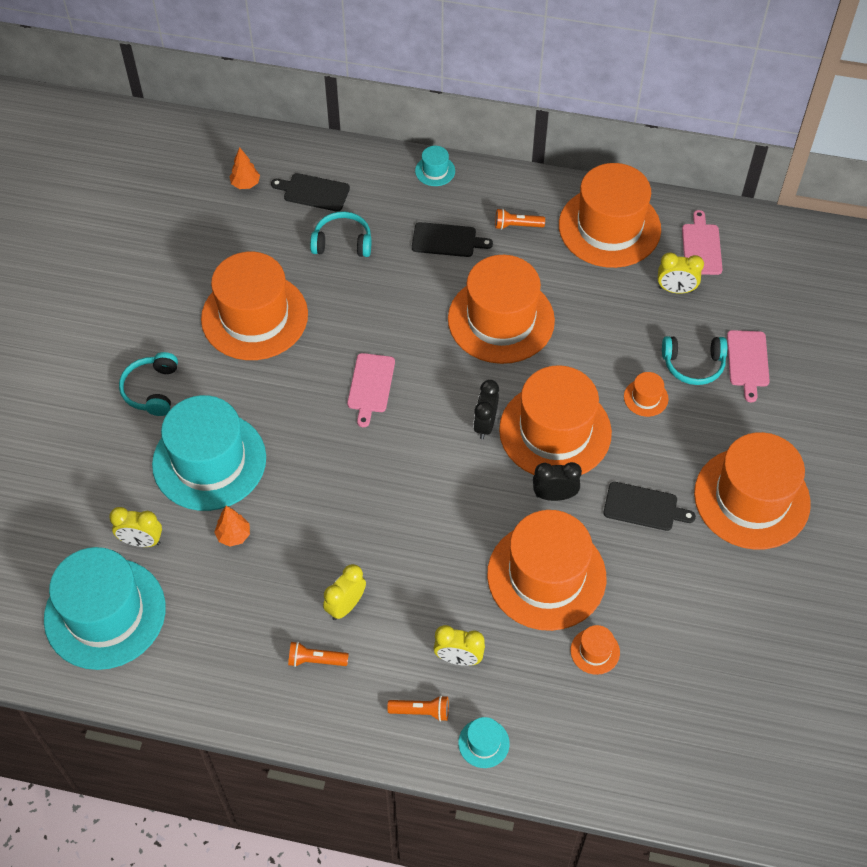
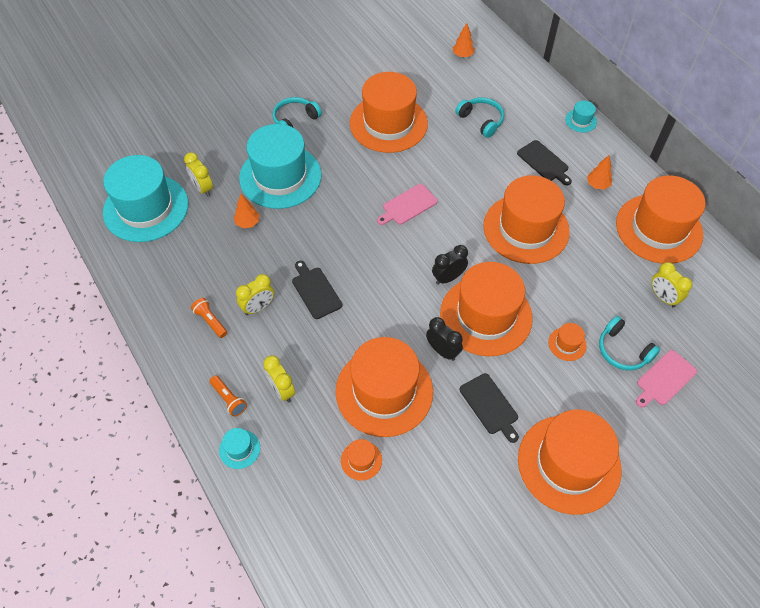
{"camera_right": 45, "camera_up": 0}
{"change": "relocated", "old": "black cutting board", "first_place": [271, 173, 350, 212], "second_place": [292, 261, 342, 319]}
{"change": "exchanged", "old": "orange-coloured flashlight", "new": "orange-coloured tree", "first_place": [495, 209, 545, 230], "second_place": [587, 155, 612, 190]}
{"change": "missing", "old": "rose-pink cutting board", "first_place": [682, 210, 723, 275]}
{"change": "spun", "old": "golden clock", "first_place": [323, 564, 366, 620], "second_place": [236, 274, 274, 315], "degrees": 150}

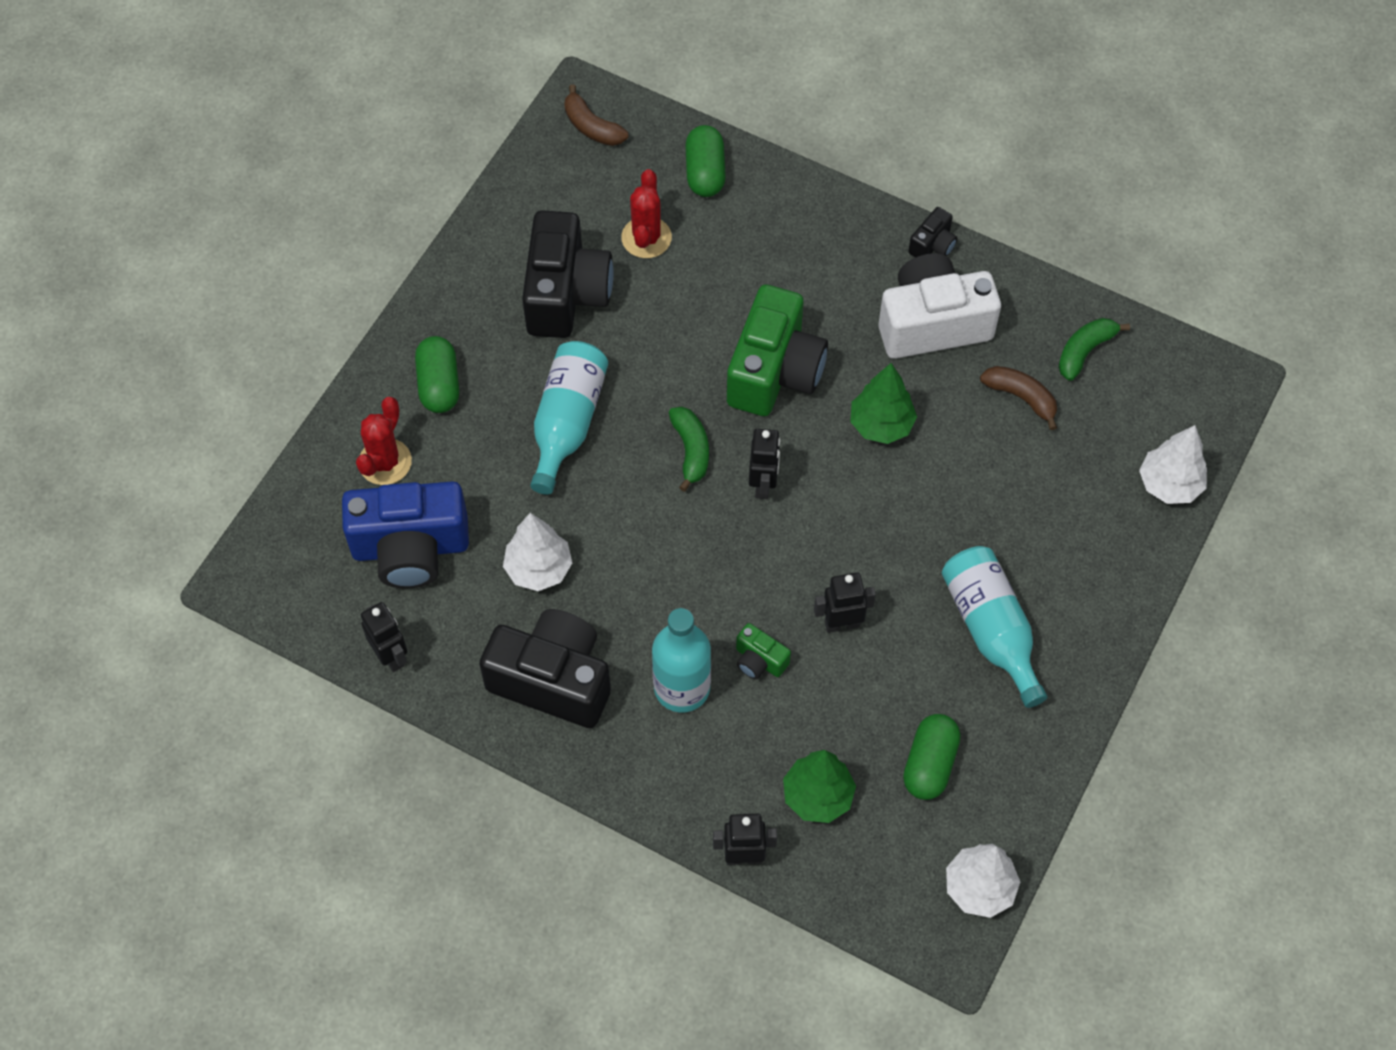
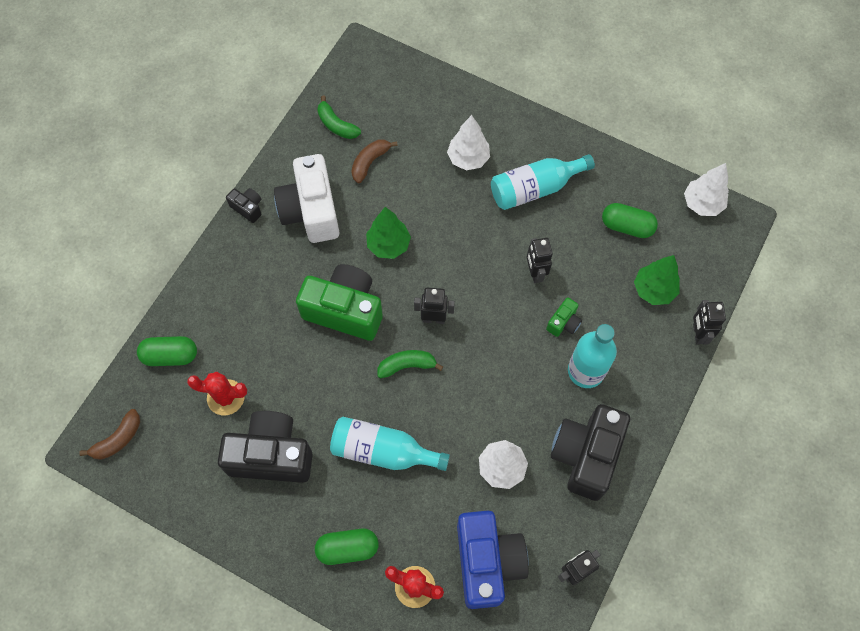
{"camera_right": -90, "camera_up": 5}
{"change": "relocated", "old": "snow-white tree", "first_place": [1139, 425, 1207, 504], "second_place": [447, 115, 490, 170]}

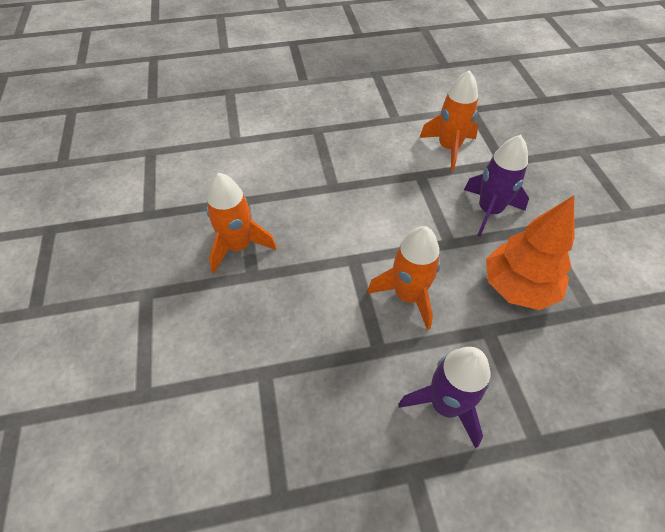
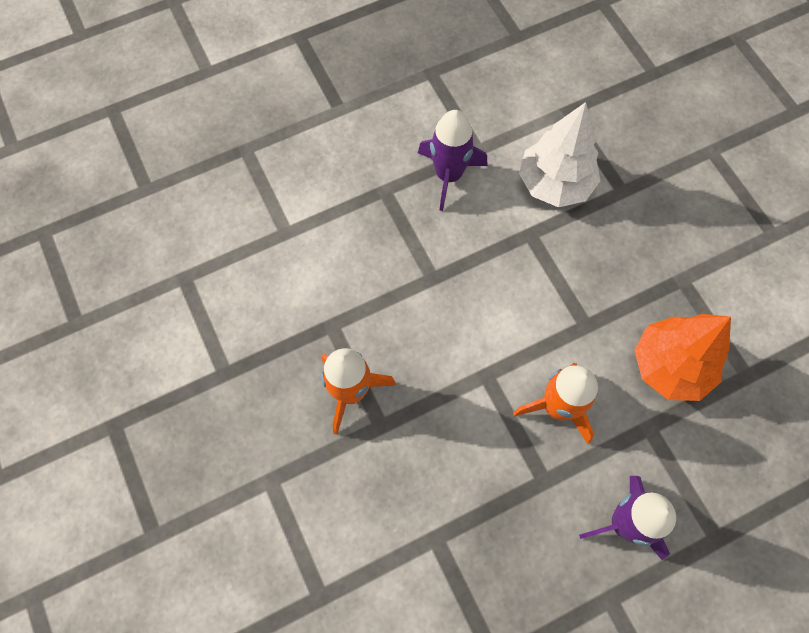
{"camera_right": -15, "camera_up": 15}
{"change": "exchanged", "old": "orange-coloured spaceship", "new": "snow-white tree", "first_place": [419, 70, 478, 171], "second_place": [519, 102, 600, 207]}
{"change": "relocated", "old": "purple spaceship", "first_place": [464, 135, 529, 237], "second_place": [418, 110, 488, 211]}

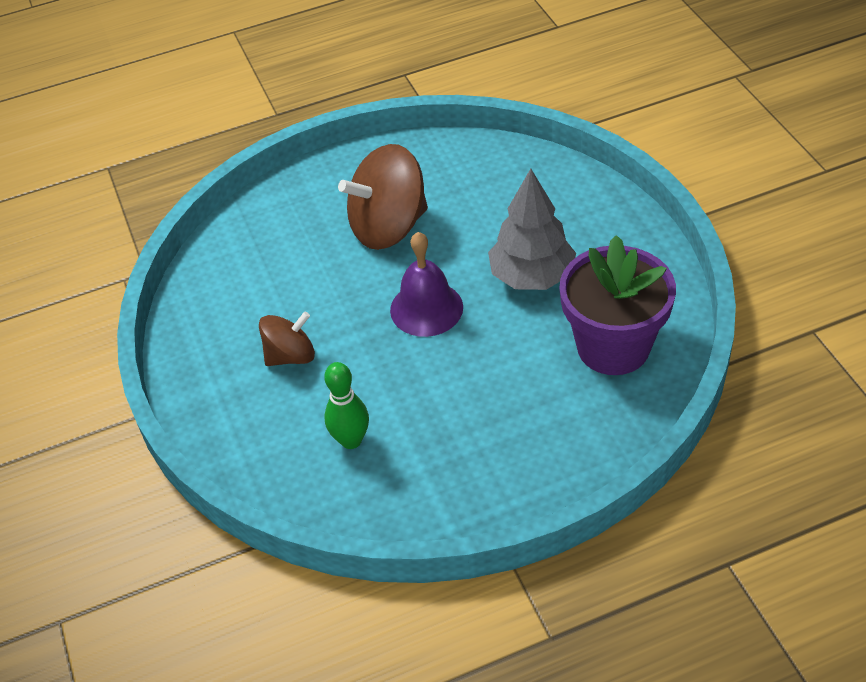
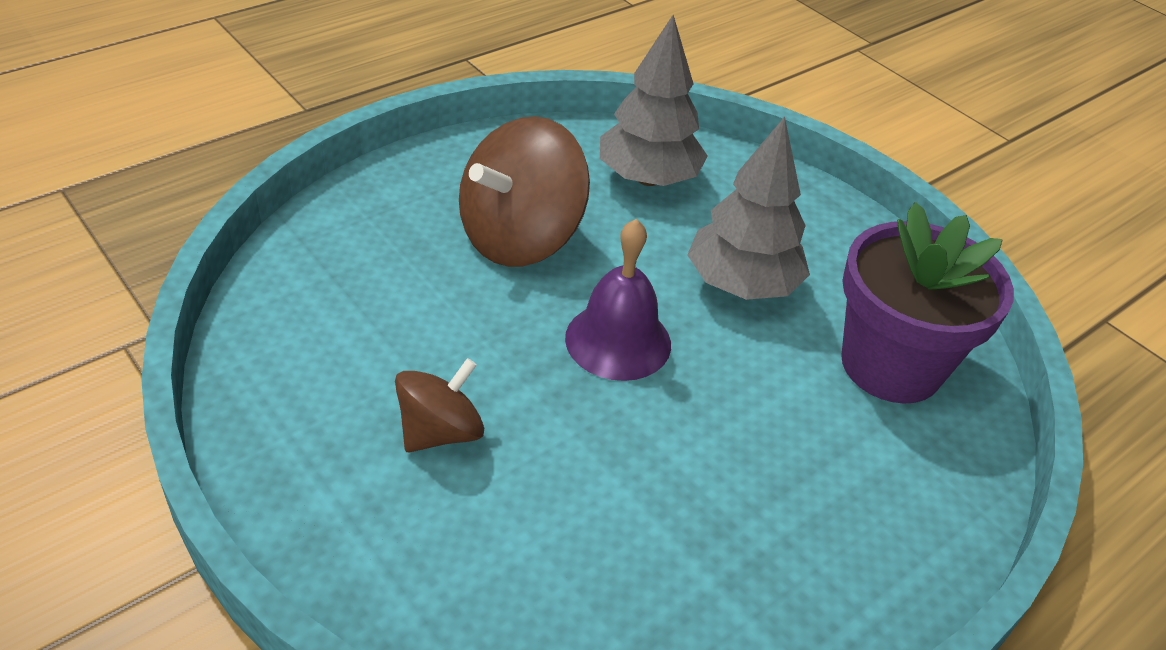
{"camera_right": -25, "camera_up": -5}
{"change": "missing", "old": "green bowling pin", "first_place": [324, 362, 369, 449]}
{"change": "appeared", "new": "ash-grey tree", "second_place": [600, 15, 708, 186]}

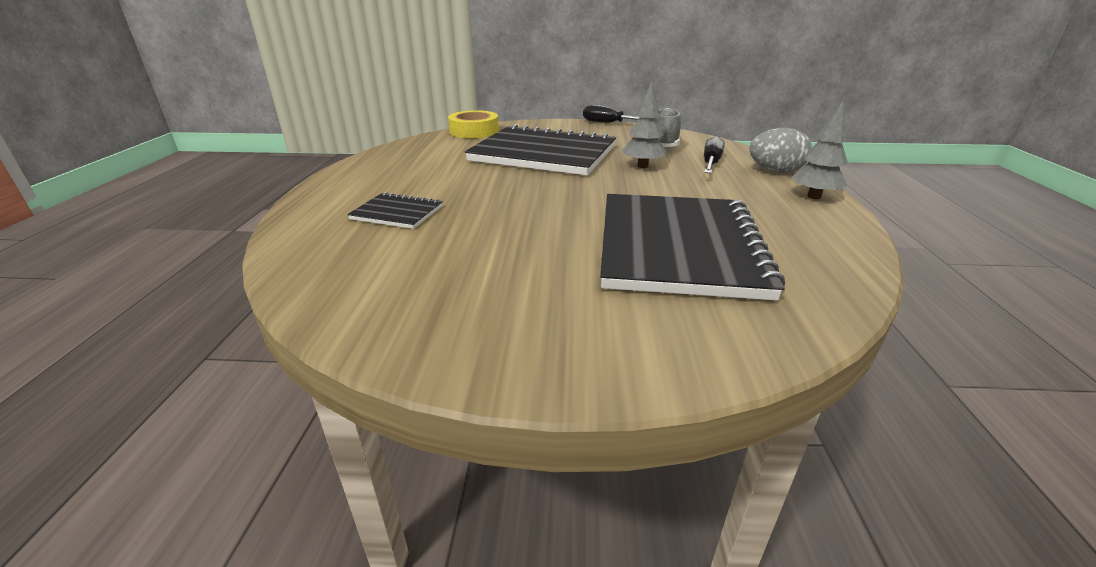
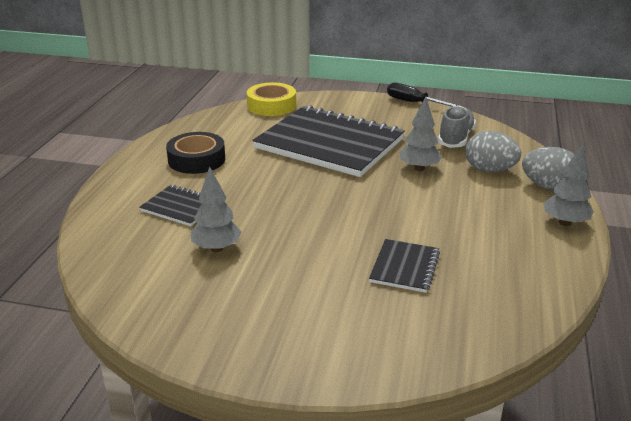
{"camera_right": 10, "camera_up": 0}
{"change": "exchanged", "old": "black screwdriver", "new": "ash-grey egg shape", "first_place": [704, 136, 725, 173], "second_place": [465, 131, 521, 172]}
{"change": "size", "old": "black exercise book", "first_place": [600, 194, 785, 301], "second_place": [369, 239, 440, 293], "factor": 0.44}
{"change": "appeared", "new": "black roll of tape", "second_place": [166, 132, 225, 174]}
{"change": "appeared", "new": "ash-grey tree", "second_place": [191, 166, 242, 252]}

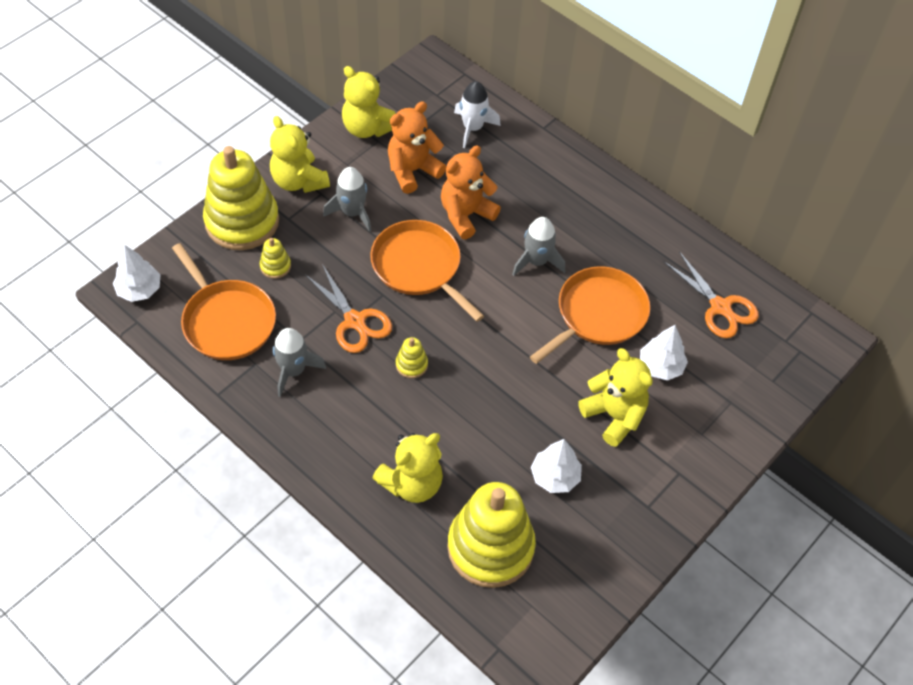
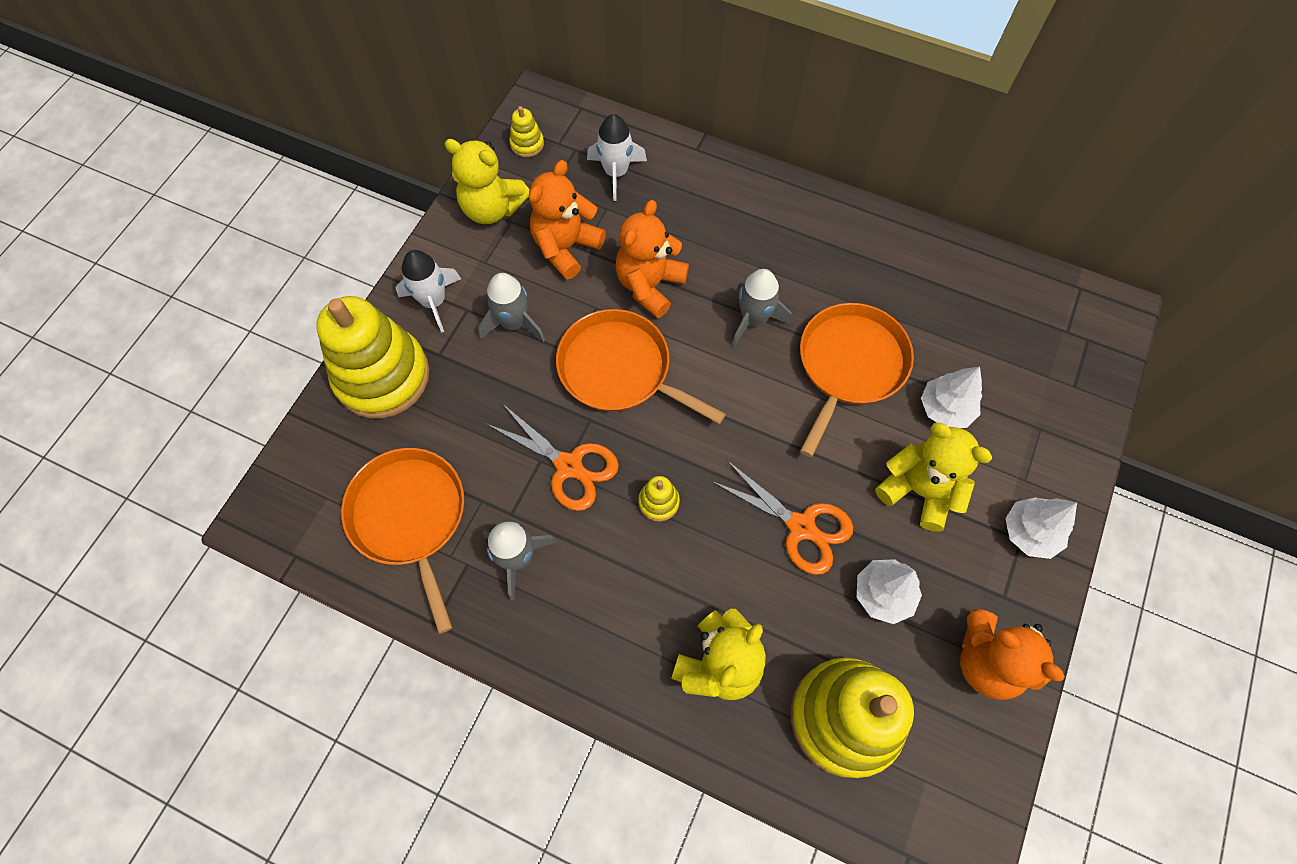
{"camera_right": -15, "camera_up": 10}
{"change": "exchanged", "old": "golden teddy bear", "new": "snow-white spaceship", "first_place": [270, 116, 330, 193], "second_place": [396, 250, 461, 333]}
{"change": "relocated", "old": "golden stacking toy", "first_place": [260, 238, 291, 279], "second_place": [509, 106, 544, 157]}
{"change": "spun", "old": "orange-coloured skillet", "first_place": [172, 243, 276, 360], "second_place": [341, 448, 464, 634], "degrees": -150}
{"change": "relocated", "old": "snow-white tree", "first_place": [113, 245, 161, 302], "second_place": [1005, 497, 1077, 559]}
{"change": "relocated", "old": "orange-coloured scissors", "first_place": [664, 251, 759, 338], "second_place": [711, 460, 853, 575]}
{"change": "appeared", "new": "orange-coloured teddy bear", "second_place": [960, 609, 1065, 700]}

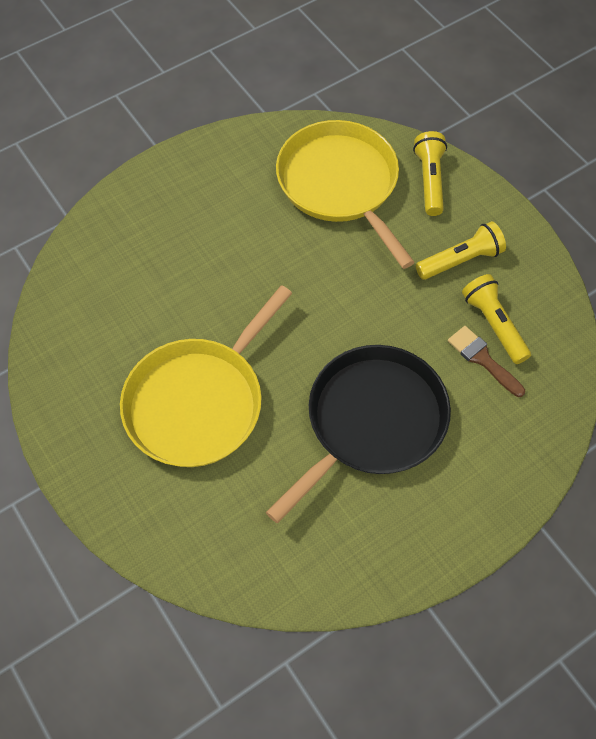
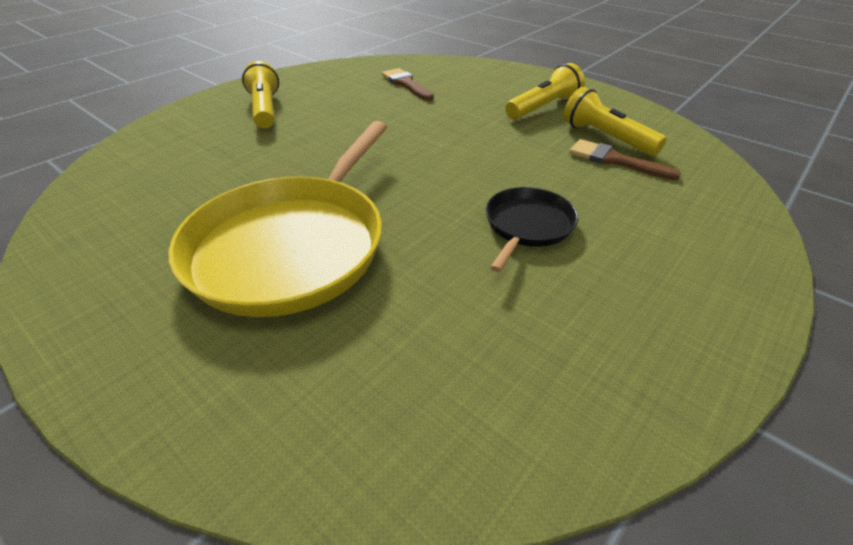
{"camera_right": -15, "camera_up": -20}
{"change": "exchanged", "old": "golden skillet", "new": "dark brown brush", "first_place": [276, 120, 415, 269], "second_place": [382, 68, 434, 101]}
{"change": "relocated", "old": "golden flashlight", "first_place": [413, 131, 447, 216], "second_place": [242, 61, 279, 129]}
{"change": "size", "old": "black skillet", "first_place": [266, 345, 451, 523], "second_place": [486, 187, 578, 272], "factor": 0.49}

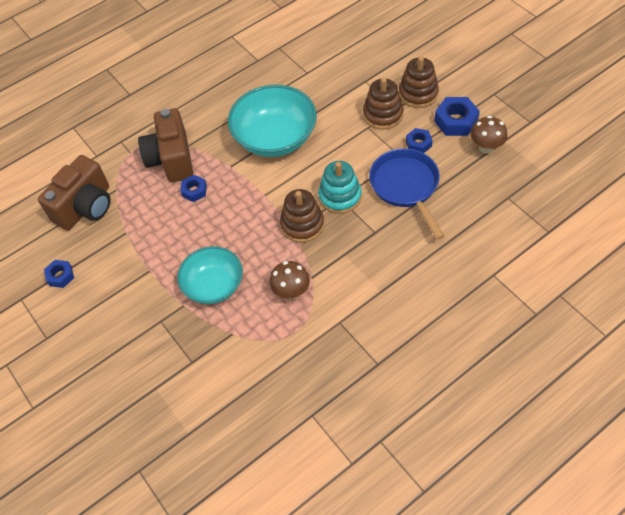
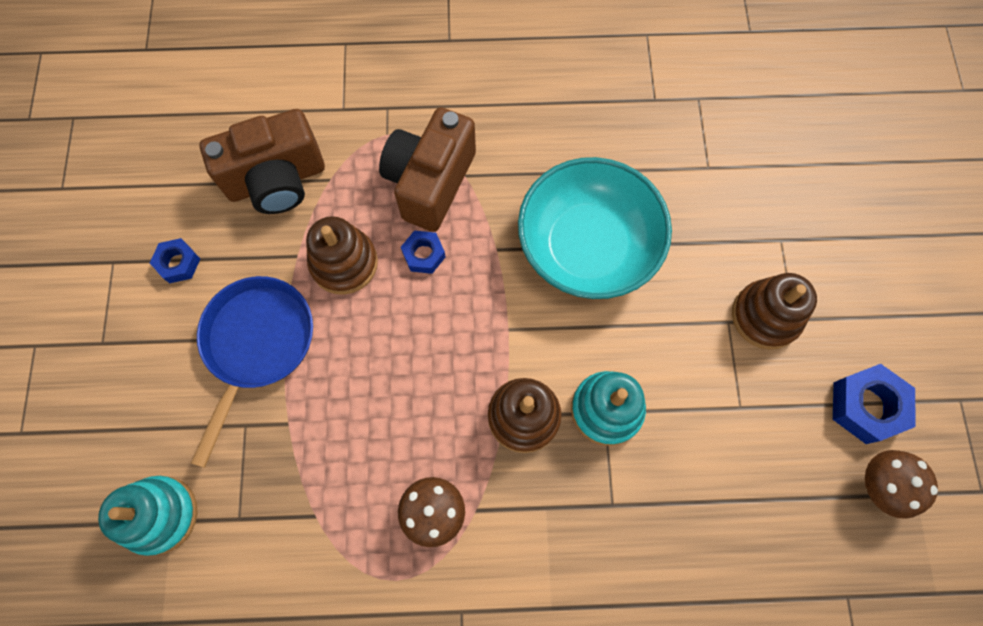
{"camera_right": 30, "camera_up": 15}
{"change": "relocated", "old": "dark brown stacking toy", "first_place": [399, 56, 439, 108], "second_place": [306, 216, 378, 295]}
{"change": "missing", "old": "cobalt nut", "first_place": [406, 128, 433, 153]}
{"change": "relocated", "old": "cobalt skillet", "first_place": [369, 148, 444, 240], "second_place": [191, 276, 313, 468]}
{"change": "missing", "old": "teal bowl", "first_place": [177, 246, 243, 304]}
{"change": "appeared", "new": "teal stacking toy", "second_place": [98, 476, 198, 556]}

